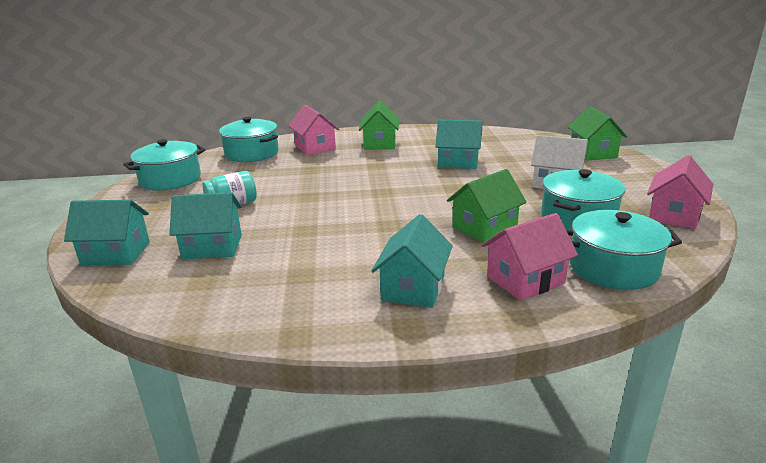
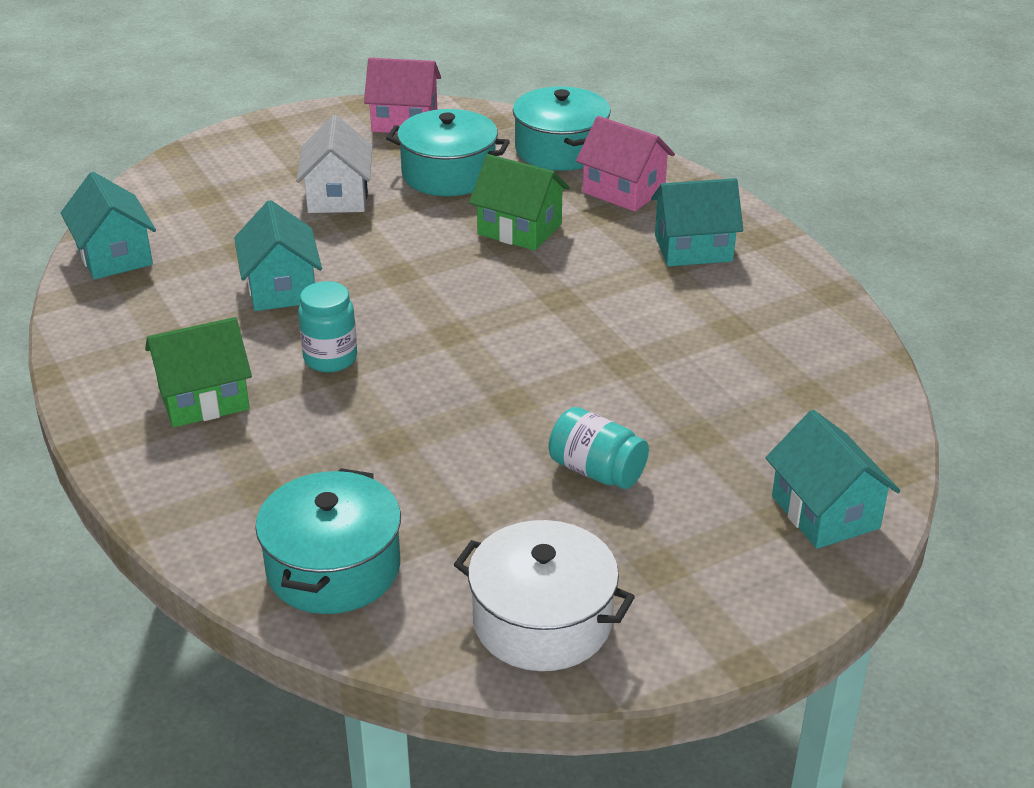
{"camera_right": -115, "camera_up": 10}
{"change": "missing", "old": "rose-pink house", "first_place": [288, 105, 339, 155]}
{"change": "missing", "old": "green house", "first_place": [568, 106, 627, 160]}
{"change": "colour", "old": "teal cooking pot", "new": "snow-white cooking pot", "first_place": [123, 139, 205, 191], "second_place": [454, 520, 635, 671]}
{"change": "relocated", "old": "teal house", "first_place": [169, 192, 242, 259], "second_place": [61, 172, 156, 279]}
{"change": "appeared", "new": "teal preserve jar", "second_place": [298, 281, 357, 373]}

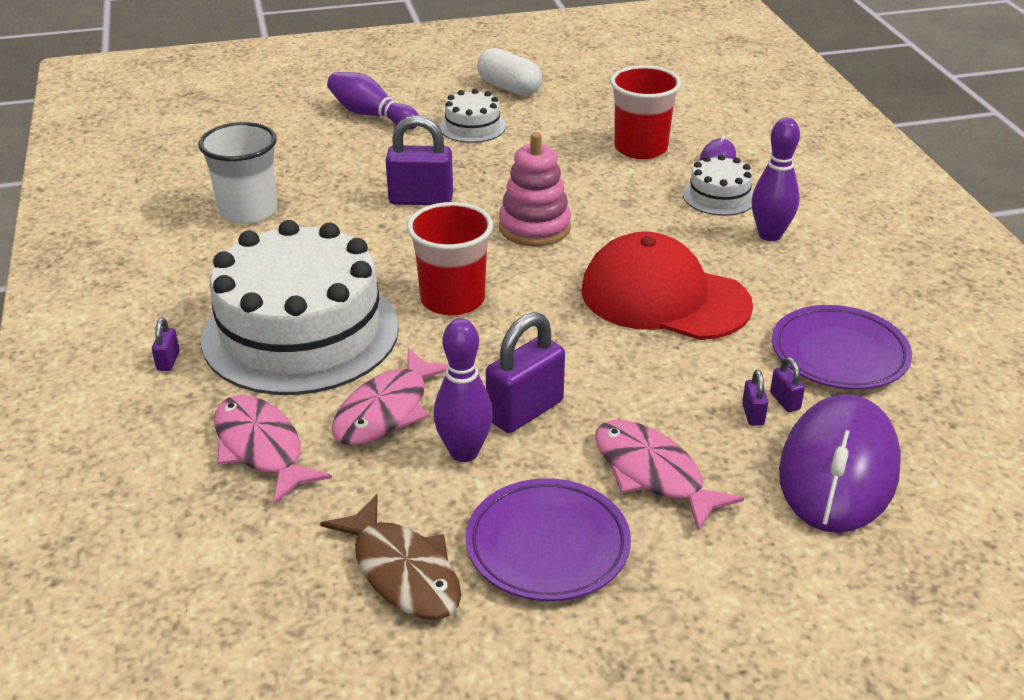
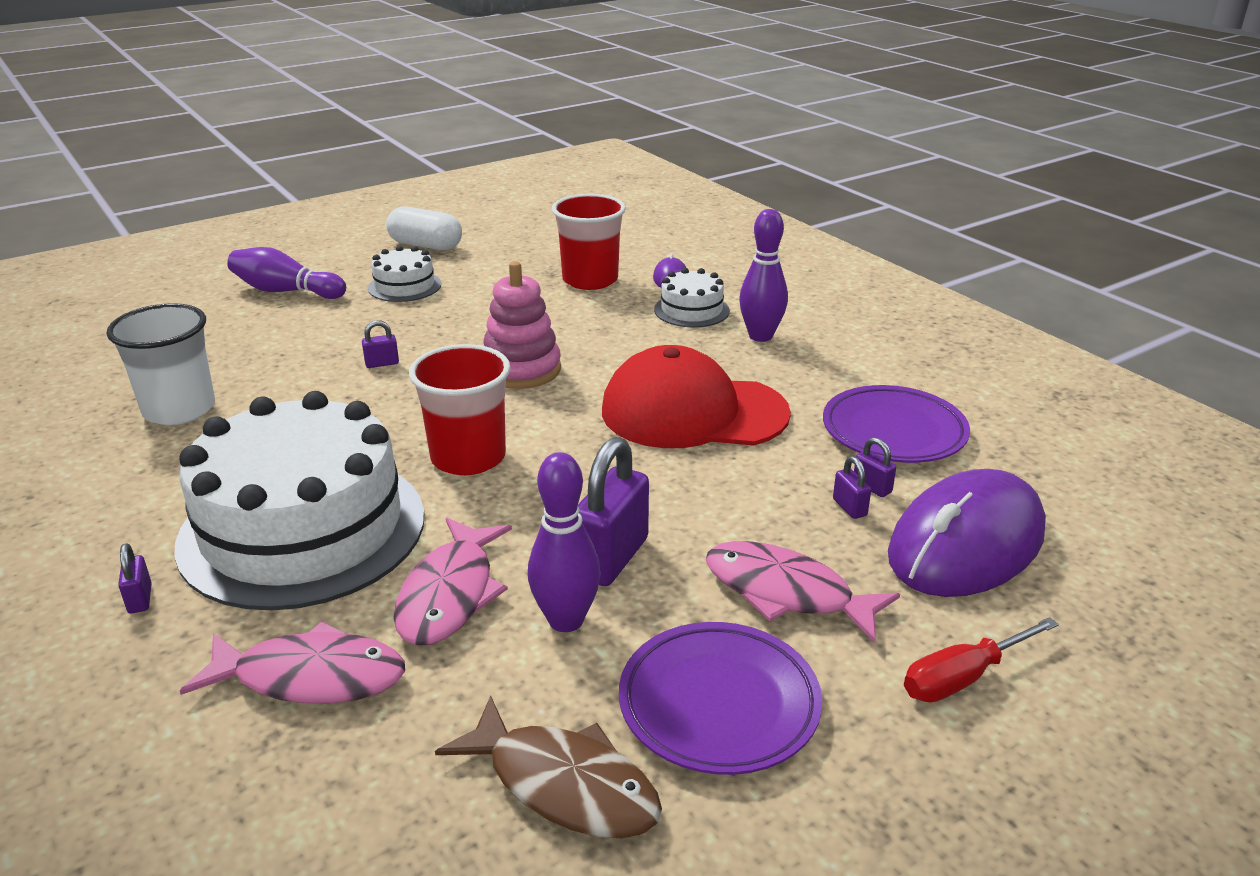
{"camera_right": -20, "camera_up": -5}
{"change": "size", "old": "purple padlock", "first_place": [386, 115, 453, 205], "second_place": [362, 320, 399, 368], "factor": 0.46}
{"change": "spun", "old": "purple mouse", "first_place": [779, 394, 901, 533], "second_place": [888, 469, 1046, 597], "degrees": 45}
{"change": "spun", "old": "rose-pink fish", "first_place": [214, 395, 332, 504], "second_place": [180, 621, 405, 704], "degrees": 150}
{"change": "appeared", "new": "scarlet screwdriver", "second_place": [904, 617, 1059, 702]}

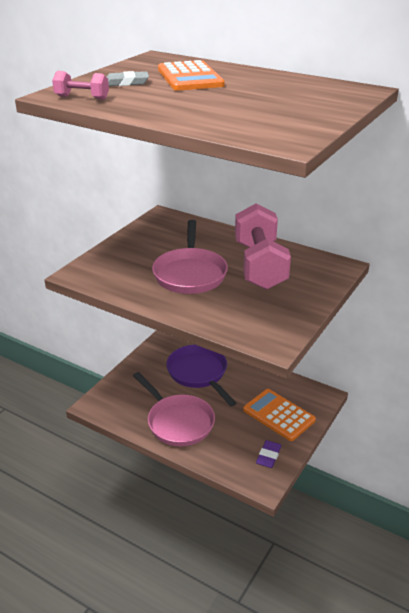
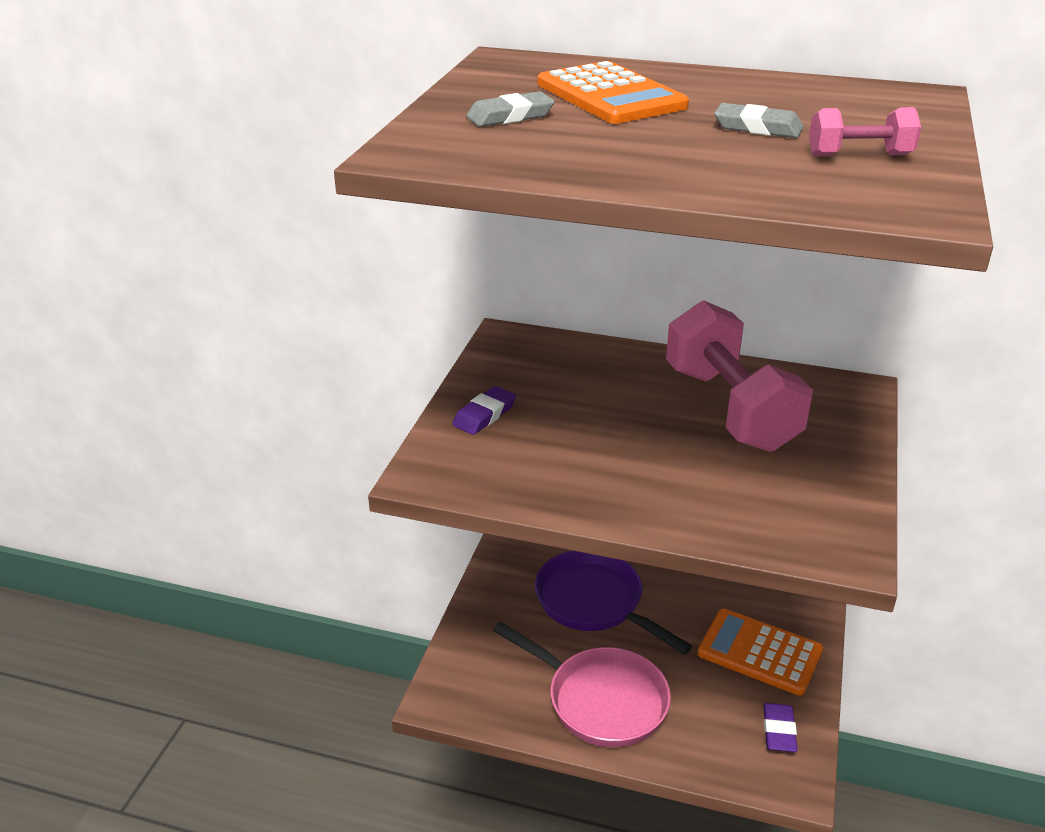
{"camera_right": -15, "camera_up": 0}
{"change": "relocated", "old": "rose-pink dumbbell", "first_place": [52, 71, 109, 100], "second_place": [809, 107, 921, 156]}
{"change": "missing", "old": "rose-pink skillet", "first_place": [152, 220, 228, 294]}
{"change": "appeared", "new": "ash-grey gum eraser", "second_place": [714, 103, 804, 138]}
{"change": "appeared", "new": "purple gum eraser", "second_place": [452, 386, 516, 435]}

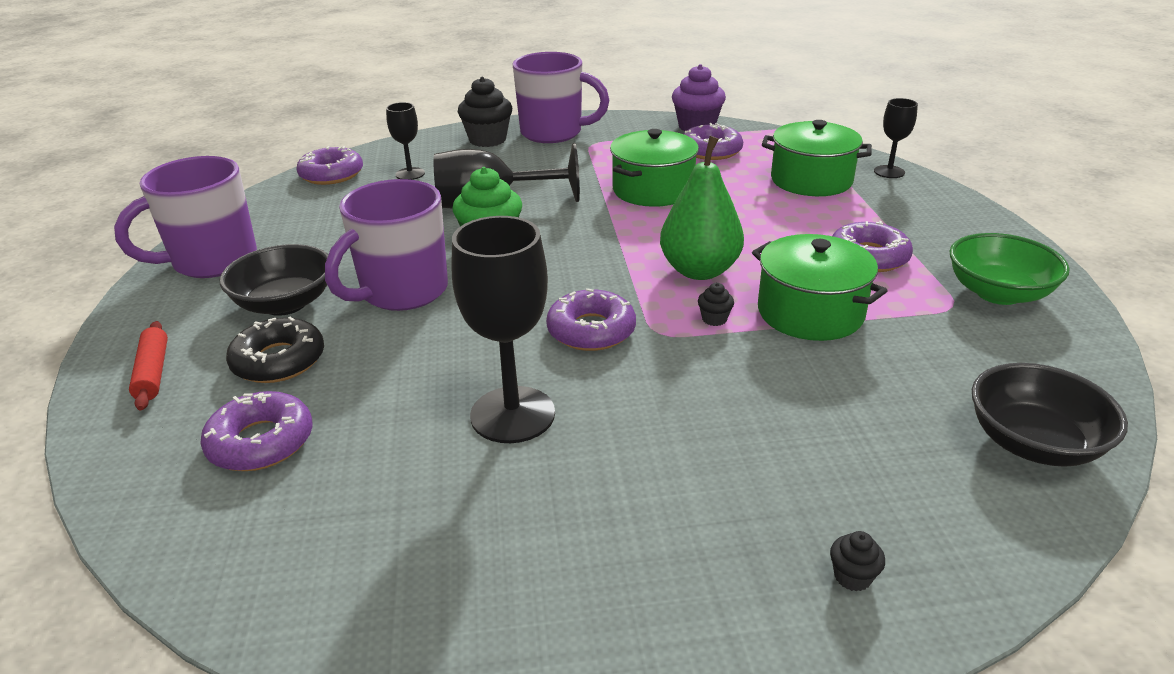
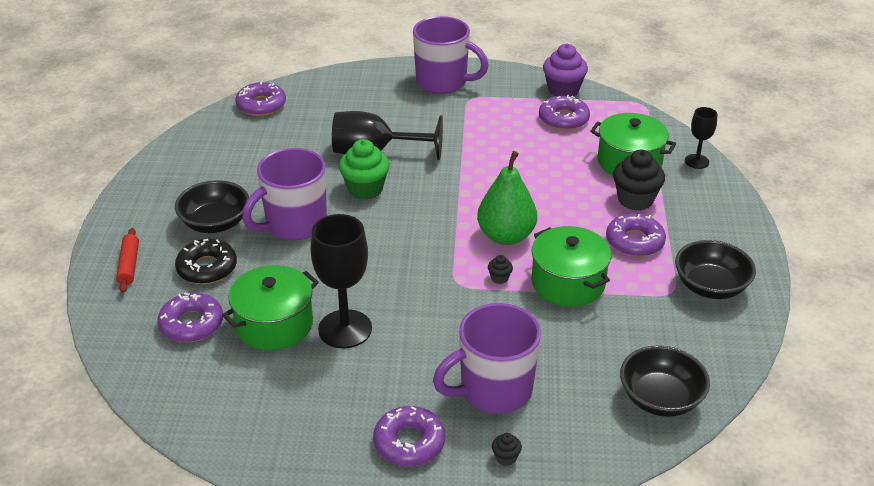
{"camera_right": 10, "camera_up": 5}
{"change": "relocated", "old": "black muffin", "first_place": [458, 77, 512, 147], "second_place": [613, 150, 665, 211]}
{"change": "missing", "old": "black goblet", "first_place": [386, 102, 425, 180]}
{"change": "relocated", "old": "green cooking pot", "first_place": [610, 129, 699, 207], "second_place": [222, 265, 319, 350]}
{"change": "relocated", "old": "purple coffee mug", "first_place": [114, 156, 257, 278], "second_place": [433, 303, 541, 414]}
{"change": "colour", "old": "green bowl", "new": "black bowl", "first_place": [950, 233, 1070, 305], "second_place": [675, 240, 756, 299]}
{"change": "relocated", "old": "purple glazed donut", "first_place": [546, 288, 636, 351], "second_place": [373, 406, 445, 466]}

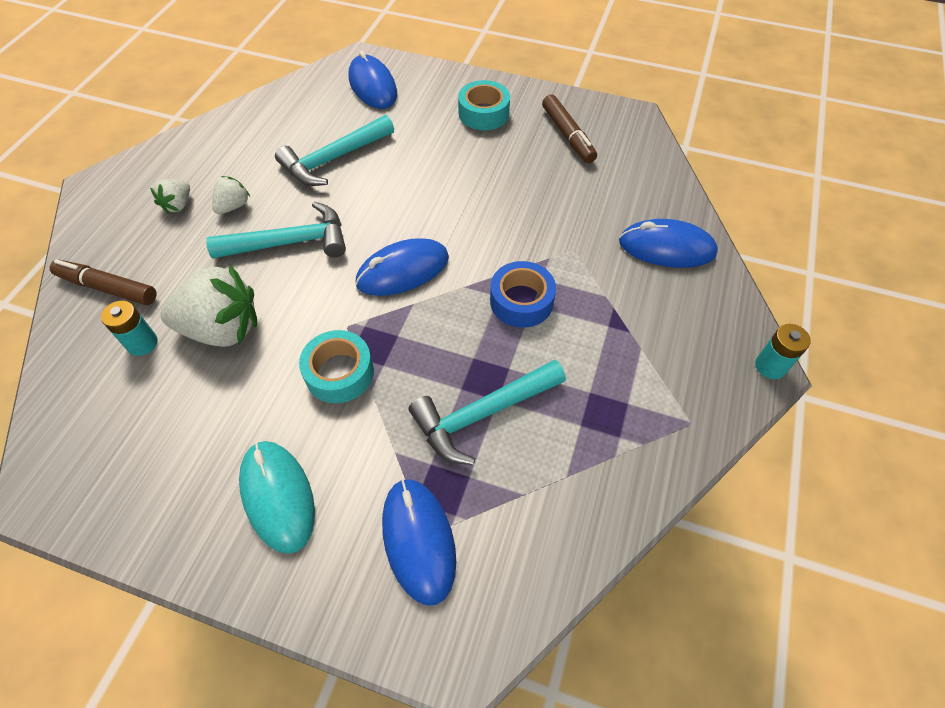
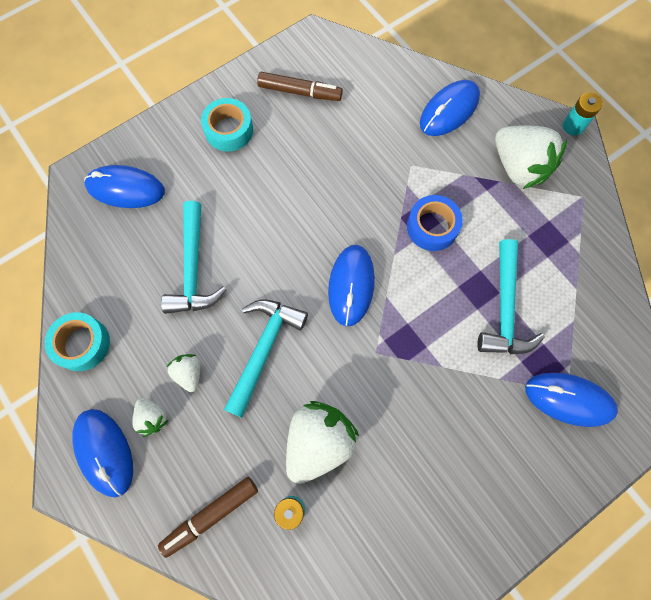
{"camera_right": -55, "camera_up": 15}
{"change": "relocated", "old": "teal roll of tape", "first_place": [299, 330, 374, 403], "second_place": [45, 312, 110, 371]}
{"change": "missing", "old": "teal mouse", "first_place": [239, 441, 315, 554]}
{"change": "appeared", "new": "snow-white strawberry", "second_place": [495, 125, 567, 189]}
{"change": "appeared", "new": "cobalt mouse", "second_place": [72, 409, 133, 498]}

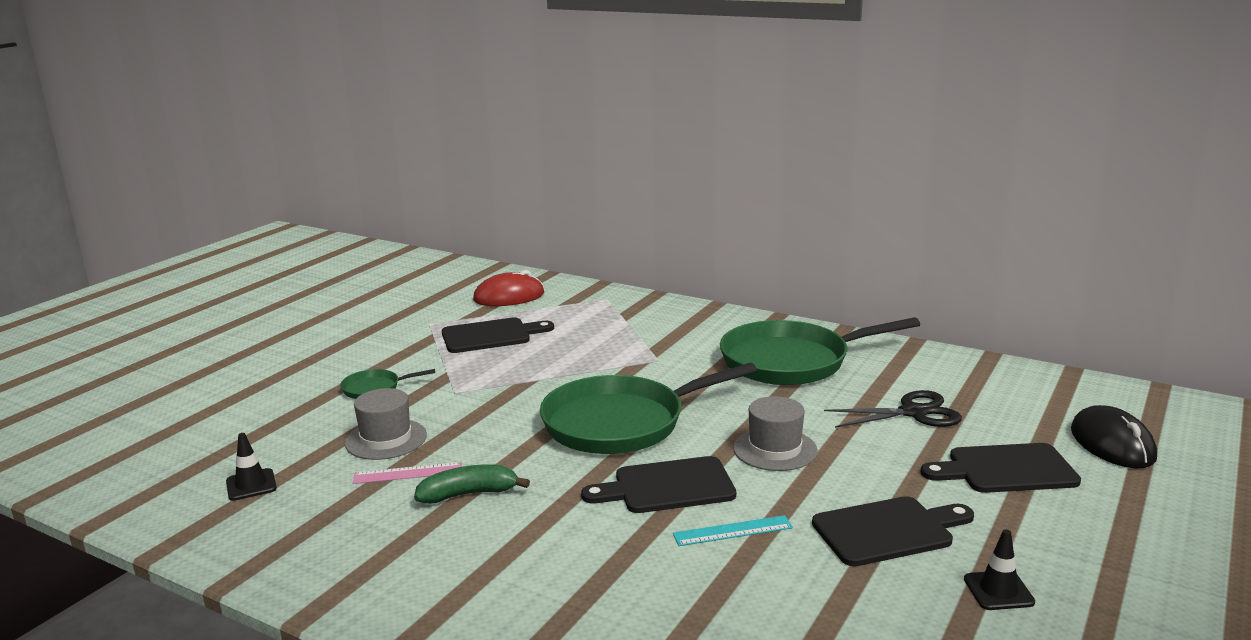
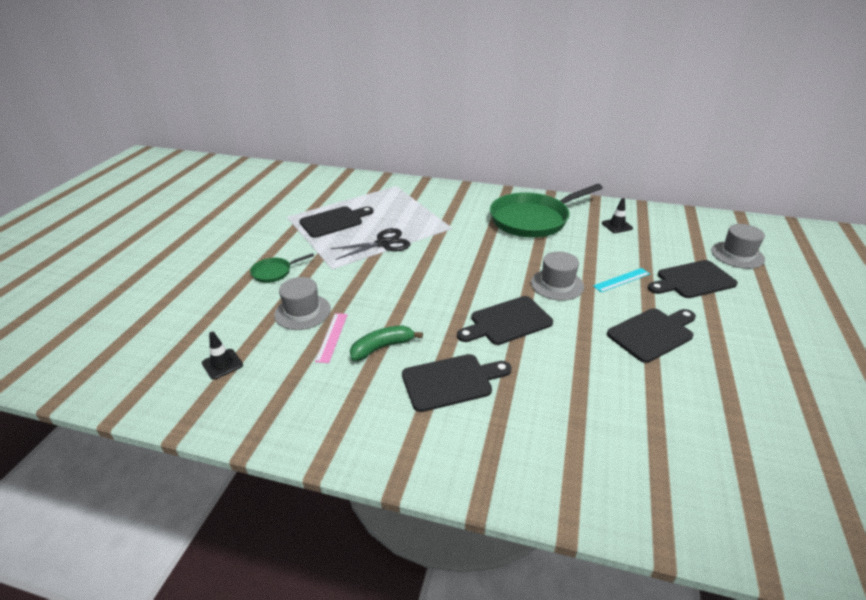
{"camera_right": -15, "camera_up": 15}
{"change": "missing", "old": "scarlet mouse", "first_place": [473, 270, 544, 306]}
{"change": "missing", "old": "green skillet", "first_place": [540, 363, 757, 454]}
{"change": "relocated", "old": "black scissors", "first_place": [824, 390, 962, 428], "second_place": [330, 228, 411, 260]}
{"change": "exchanged", "old": "black mouse", "new": "ash-grey hat", "first_place": [1071, 405, 1157, 468], "second_place": [711, 224, 765, 269]}
{"change": "spun", "old": "rose-pink straightedge", "first_place": [353, 462, 462, 484], "second_place": [315, 313, 348, 363], "degrees": -60}
{"change": "relocated", "old": "teal straightedge", "first_place": [673, 515, 793, 546], "second_place": [593, 268, 650, 292]}
{"change": "relocated", "old": "black road cone", "first_place": [964, 529, 1035, 610], "second_place": [602, 198, 633, 233]}
{"change": "appeared", "new": "black cutting board", "second_place": [402, 354, 512, 412]}

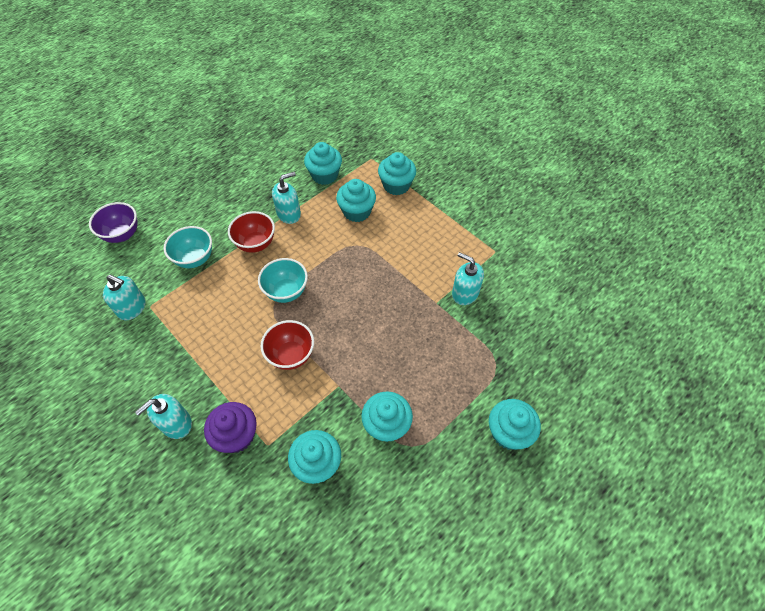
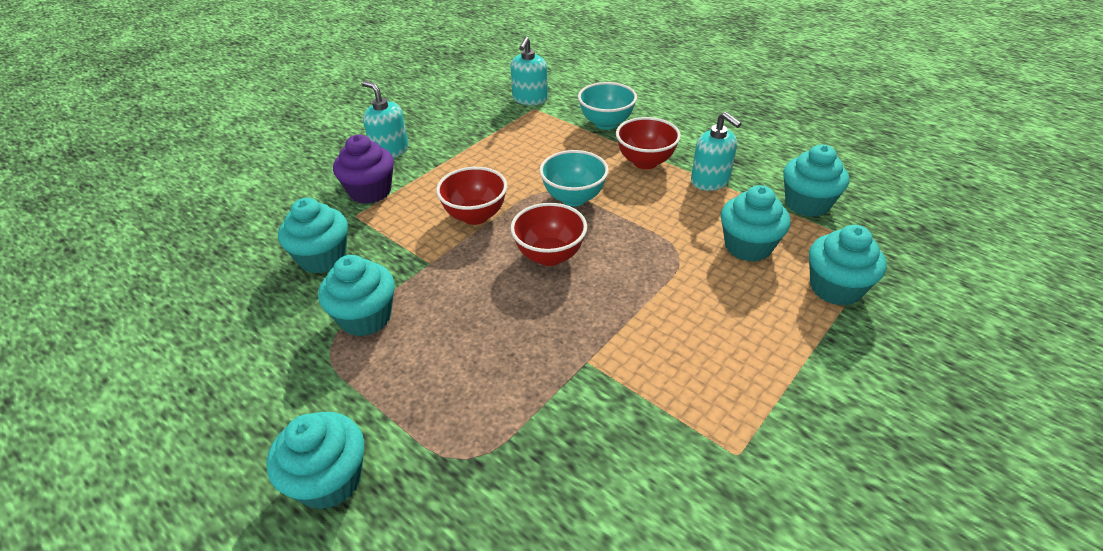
{"camera_right": 85, "camera_up": -15}
{"change": "missing", "old": "purple bowl", "first_place": [89, 202, 138, 243]}
{"change": "missing", "old": "teal soap dispenser", "first_place": [452, 252, 484, 305]}
{"change": "appeared", "new": "scarlet bowl", "second_place": [511, 203, 587, 266]}

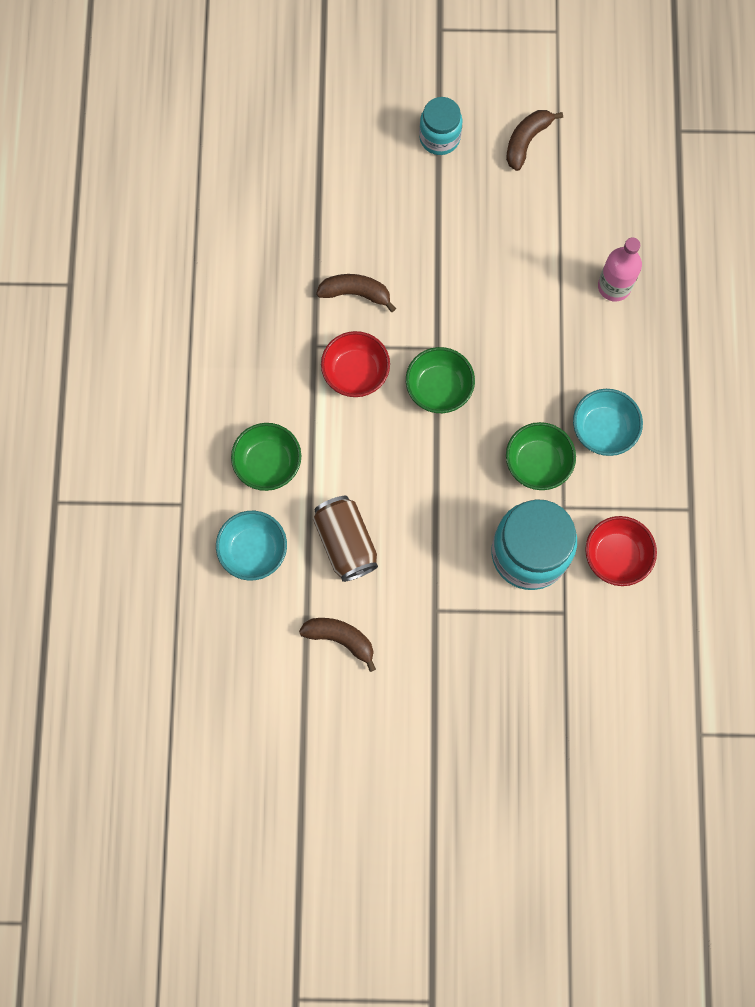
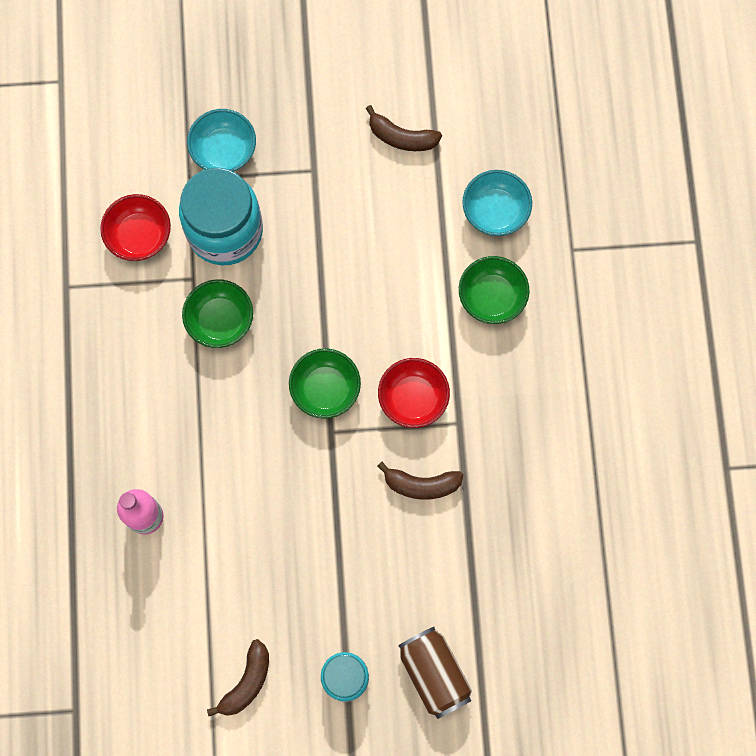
{"camera_right": 175, "camera_up": 0}
{"change": "relocated", "old": "teal bowl", "first_place": [573, 389, 643, 456], "second_place": [187, 109, 256, 172]}
{"change": "relocated", "old": "dark brown can", "first_place": [313, 496, 378, 582], "second_place": [398, 627, 472, 719]}

